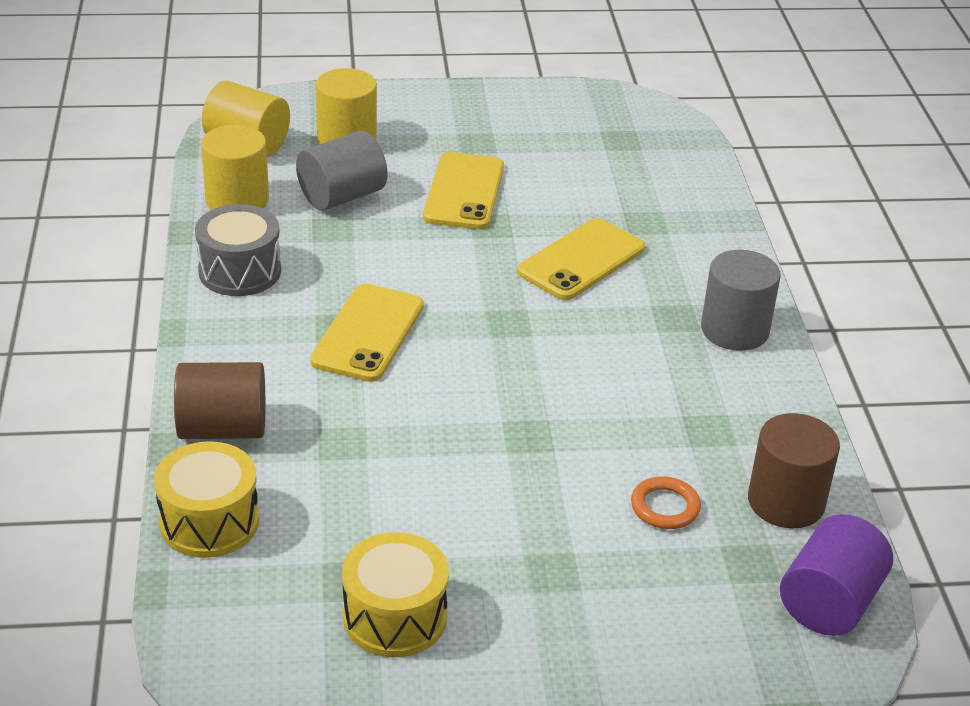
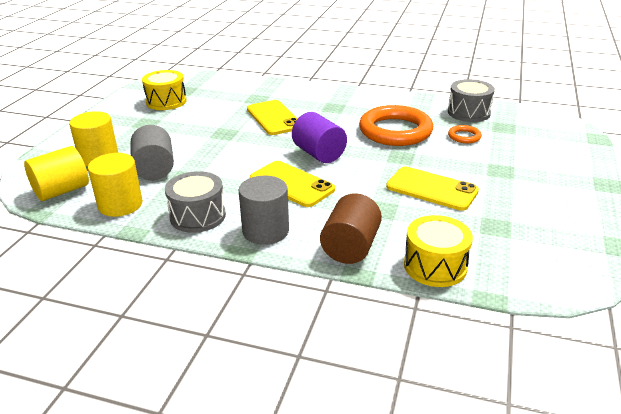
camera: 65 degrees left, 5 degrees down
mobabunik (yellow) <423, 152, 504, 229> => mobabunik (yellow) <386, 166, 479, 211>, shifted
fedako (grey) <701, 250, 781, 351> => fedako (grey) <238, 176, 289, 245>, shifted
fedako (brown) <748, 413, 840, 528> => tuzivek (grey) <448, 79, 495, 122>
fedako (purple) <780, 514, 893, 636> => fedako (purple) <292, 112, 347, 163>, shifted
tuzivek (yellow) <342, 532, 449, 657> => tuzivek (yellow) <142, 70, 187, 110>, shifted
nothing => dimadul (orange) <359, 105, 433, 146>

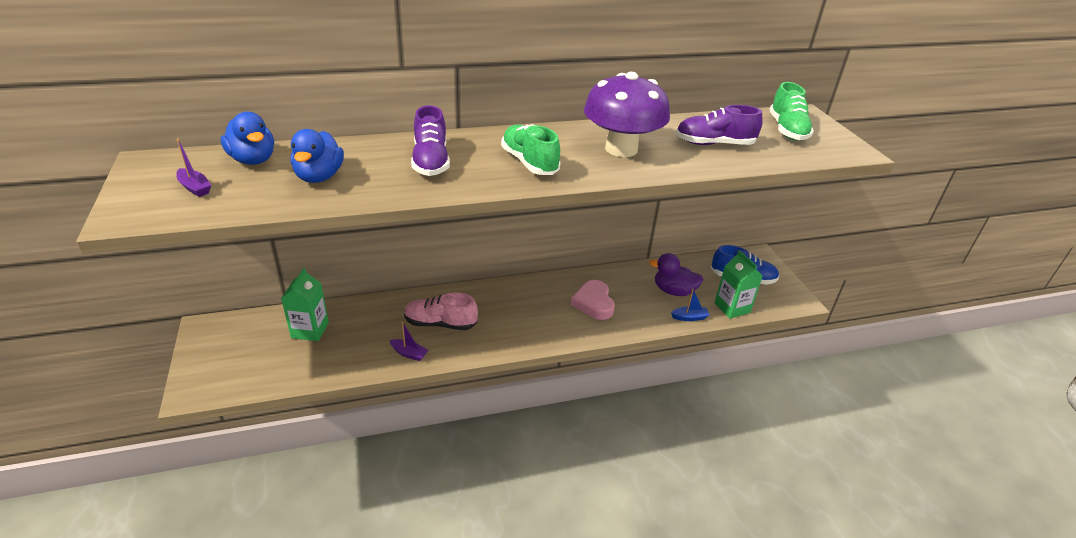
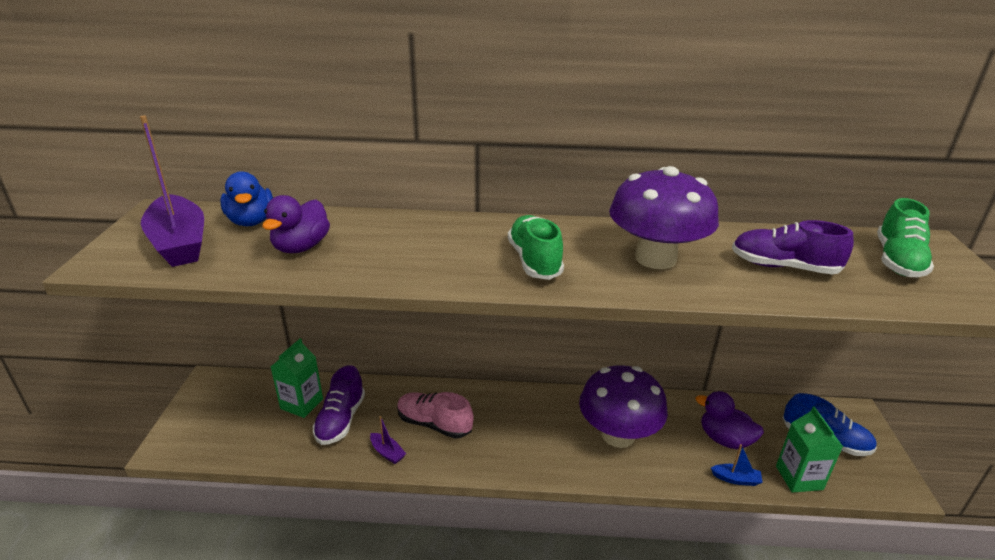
camera: 20 degrees right, 5 degrees down
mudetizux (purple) <411, 105, 450, 176> => mudetizux (purple) <313, 365, 365, 445>, shifted
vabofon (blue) <290, 129, 344, 183> => vabofon (purple) <262, 195, 330, 253>
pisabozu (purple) <176, 139, 211, 197> => pisabozu (purple) <140, 116, 204, 267>, x2.35
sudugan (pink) <571, 280, 615, 320> => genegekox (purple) <579, 365, 668, 448>

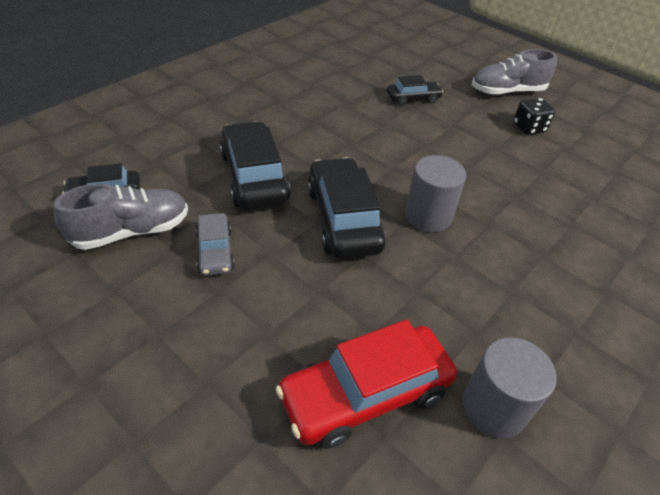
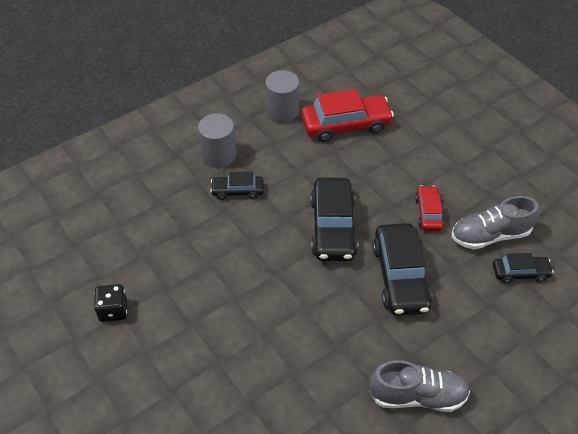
camera: 165 degrees left, 5 degrees up
mudetizux (grey) <472, 49, 557, 95> => mudetizux (grey) <369, 360, 470, 412>, shifted
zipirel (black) <387, 75, 443, 106> => zipirel (black) <210, 172, 264, 200>, shifted
fedako (grey) <405, 155, 466, 233> => fedako (grey) <198, 113, 236, 168>, shifted
zipirel (grey) <196, 213, 235, 276> => zipirel (red) <415, 185, 444, 231>

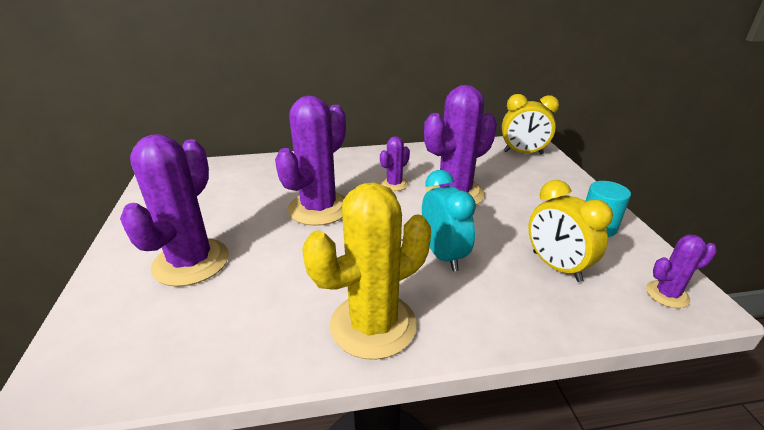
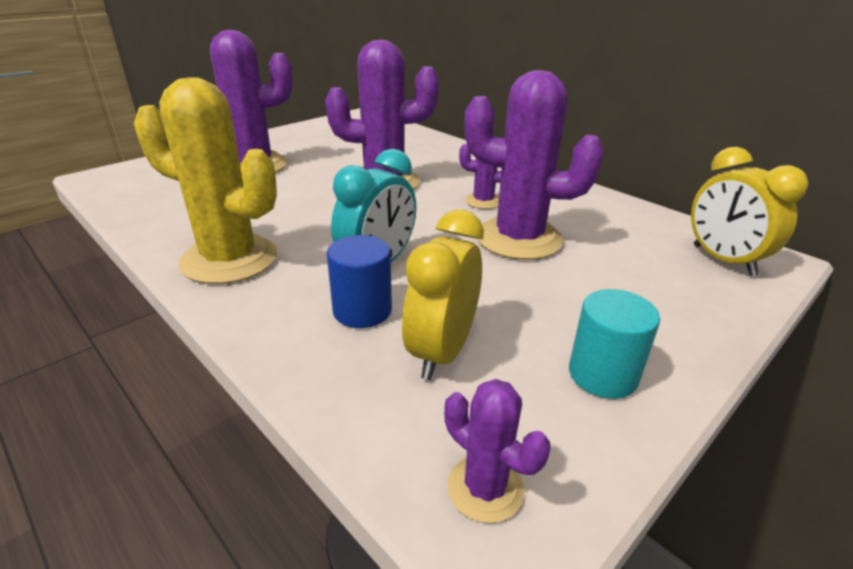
camera: 55 degrees right, 0 degrees up
nothing => fedako (blue) <327, 235, 392, 328>

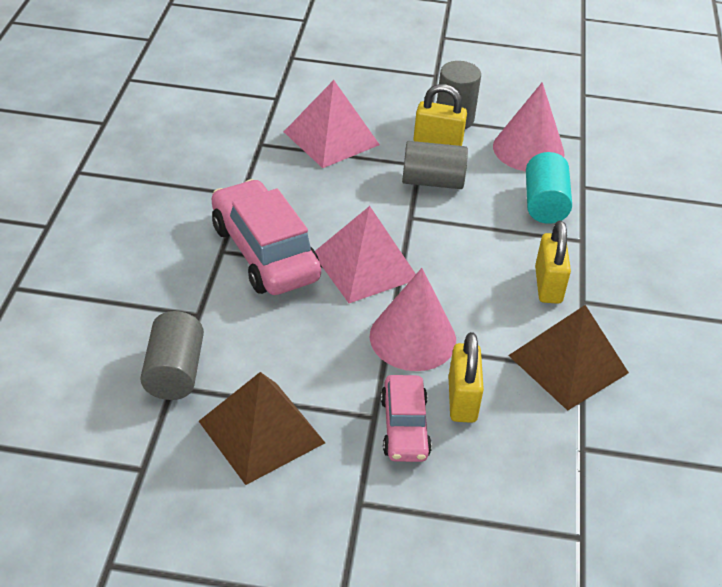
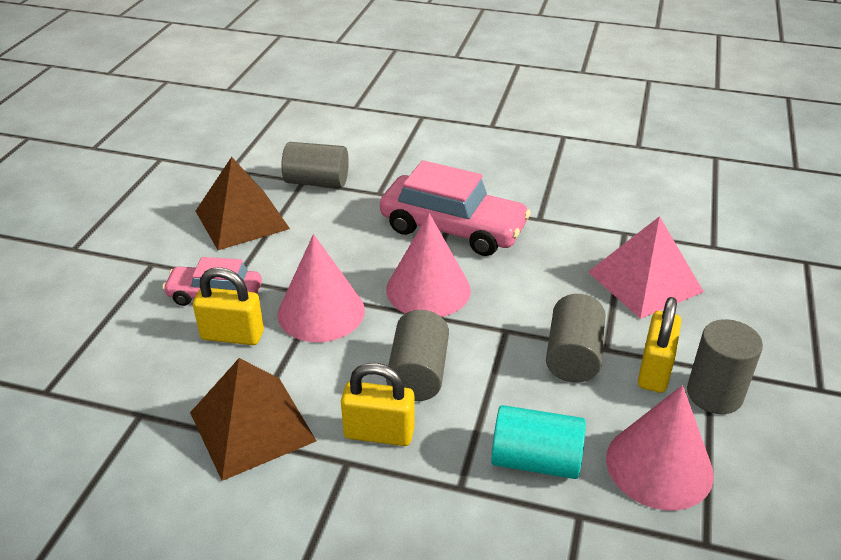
camera: 100 degrees right, 5 degrees down
zipirel (pink) <212, 179, 321, 295> => zipirel (pink) <380, 160, 531, 256>, 45 degrees clockwise
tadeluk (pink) <315, 206, 416, 303> => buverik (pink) <386, 213, 471, 317>
nothing => fedako (grey) <386, 310, 449, 401>

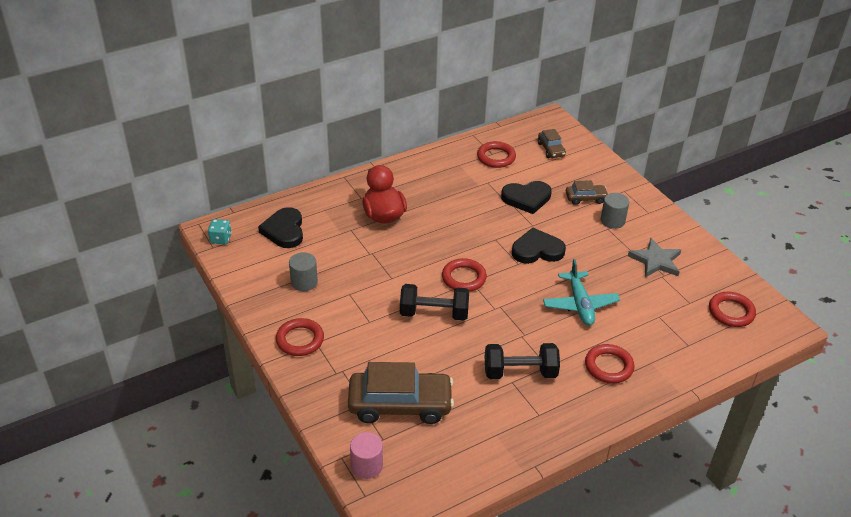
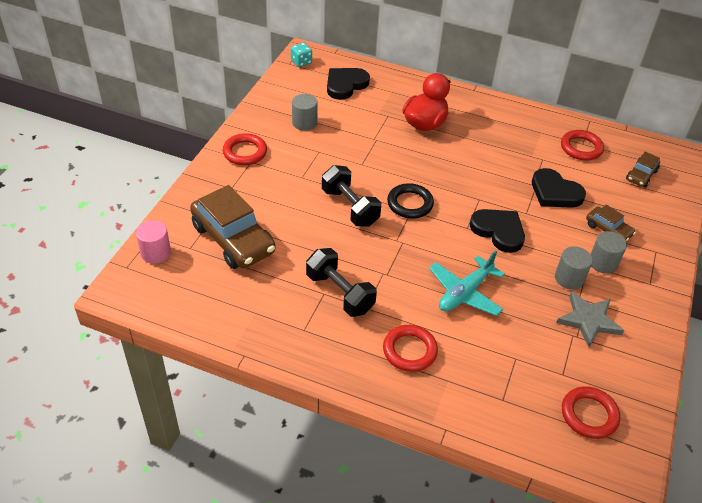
camera: 50 degrees right, 5 degrees up
dimadul (red) <442, 258, 487, 292> => dimadul (black) <387, 183, 434, 218>
nothing => fedako (grey) <555, 246, 593, 290>

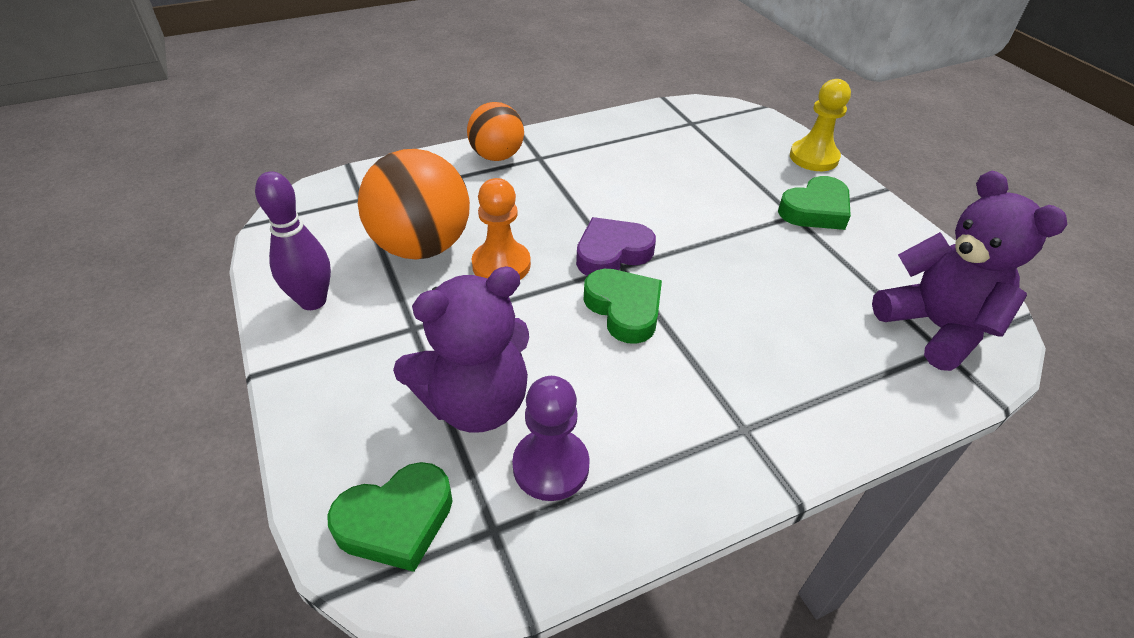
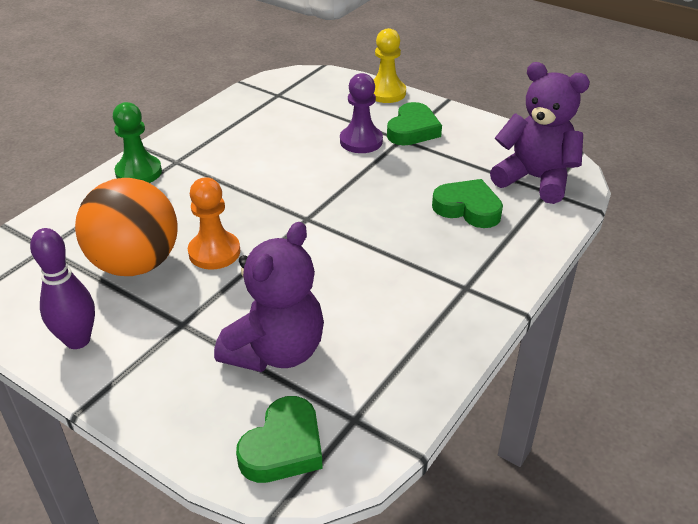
camera: 30 degrees left, 5 degrees down
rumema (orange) <467, 102, 524, 161> => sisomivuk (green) <113, 102, 162, 183>
sudugan (purple) <576, 217, 656, 276> => nothing
sudugan (green) <583, 269, 662, 344> => sudugan (green) <432, 179, 503, 228>, shifted
sisomivuk (purple) <512, 376, 590, 501> => sisomivuk (purple) <340, 73, 383, 153>, shifted

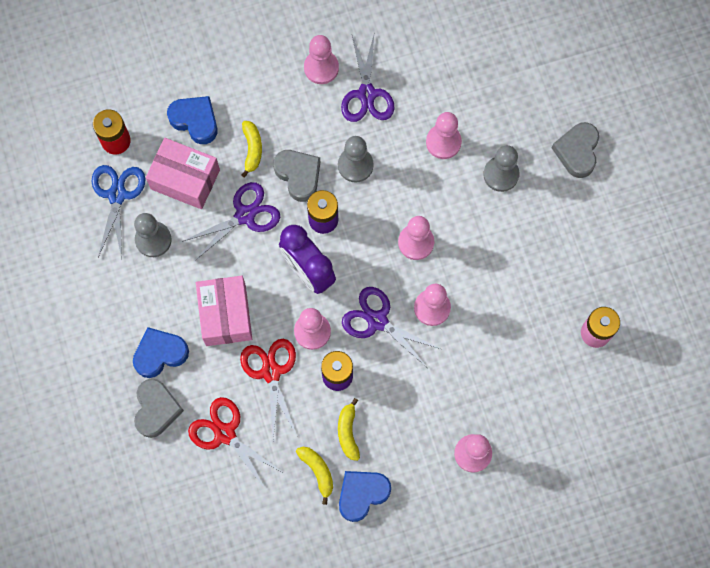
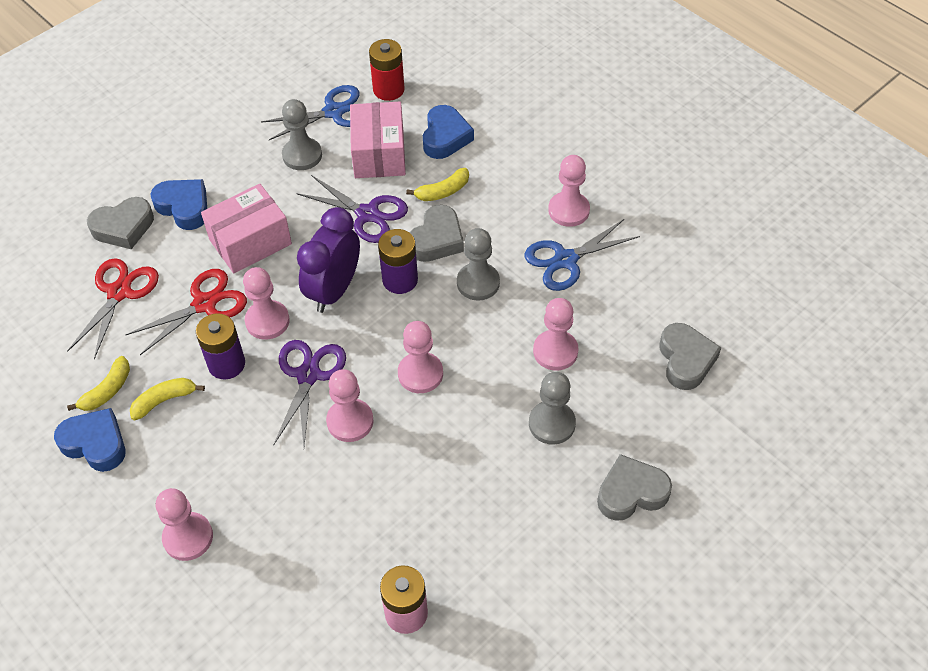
camera: 65 degrees right, 20 degrees down
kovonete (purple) <341, 35, 394, 122> => kovonete (blue) <524, 219, 640, 291>
nothing => sudugan (grey) <660, 323, 721, 390>

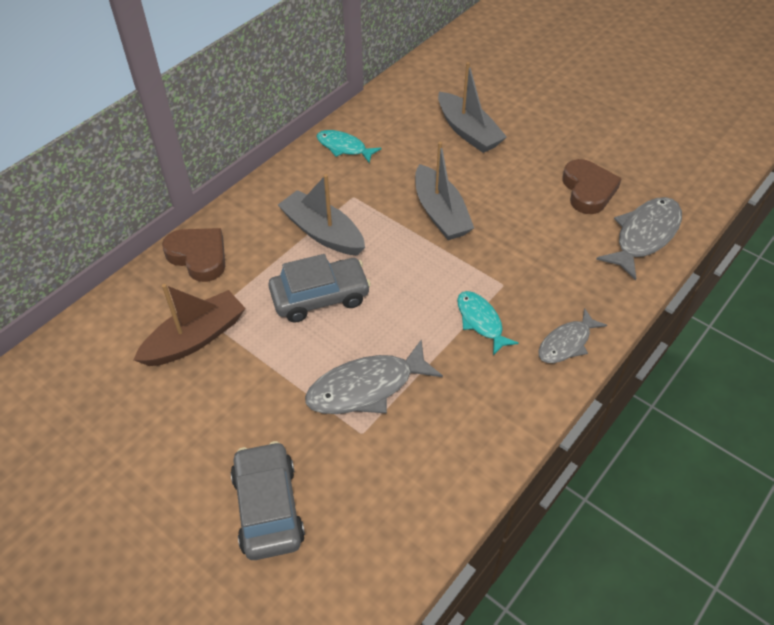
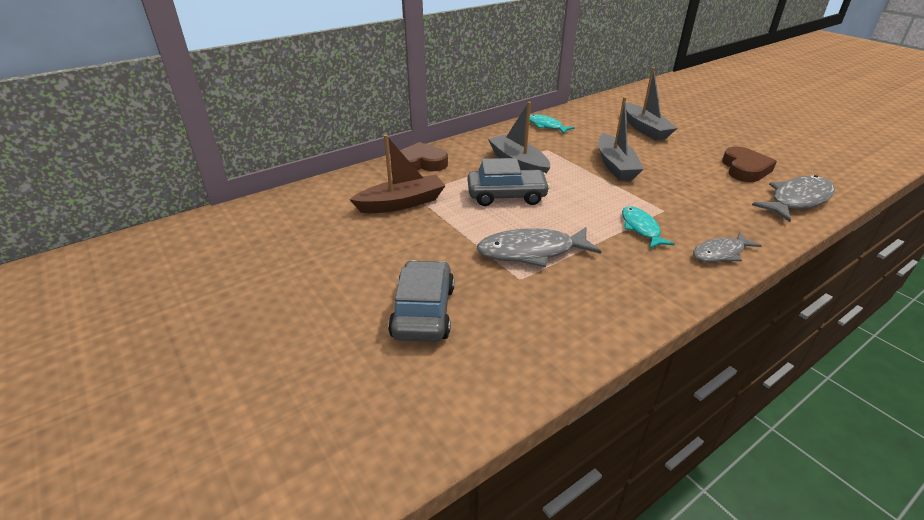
camera: 15 degrees right, 15 degrees down
sudugan (brown) <162, 228, 225, 282> => sudugan (brown) <400, 142, 448, 171>, 60 degrees counterclockwise

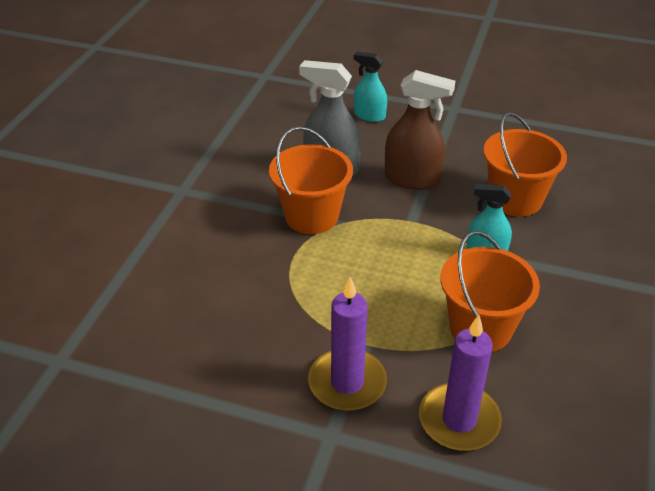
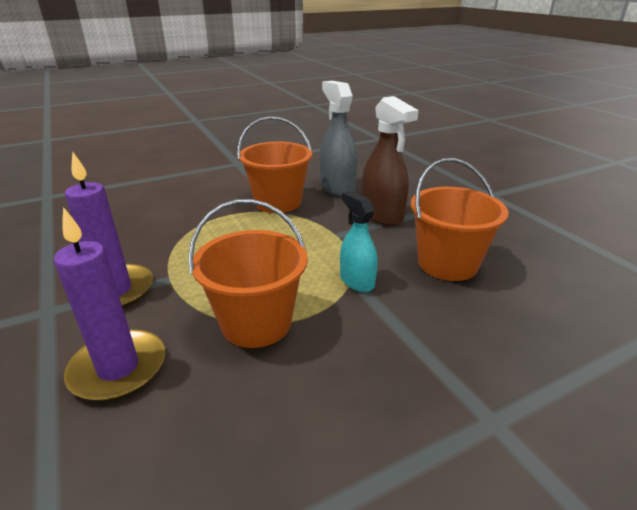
camera: 45 degrees right, 10 degrees down
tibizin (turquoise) <354, 52, 387, 122> => nothing

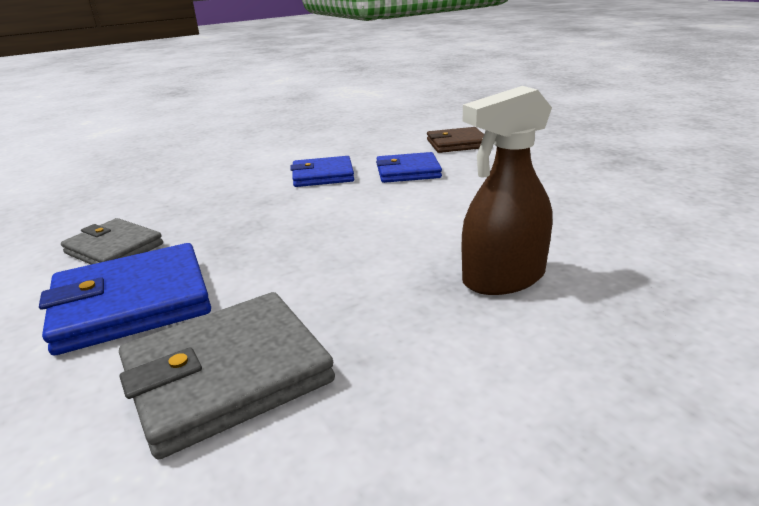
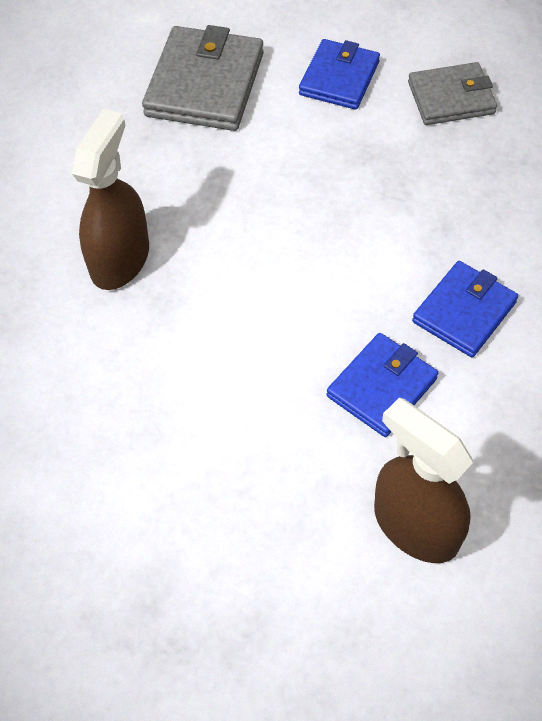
camera: 135 degrees right, 30 degrees up
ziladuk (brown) <427, 127, 484, 153> => tibizin (brown) <374, 398, 473, 563>
ziladuk (blue) <39, 243, 211, 355> => ziladuk (blue) <299, 39, 380, 110>, x0.65

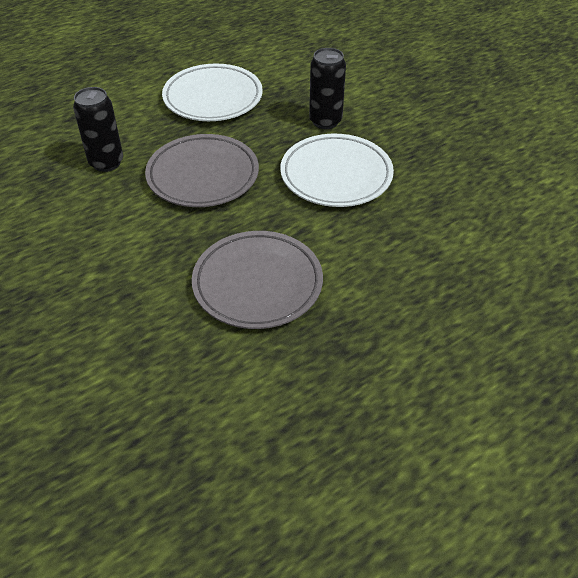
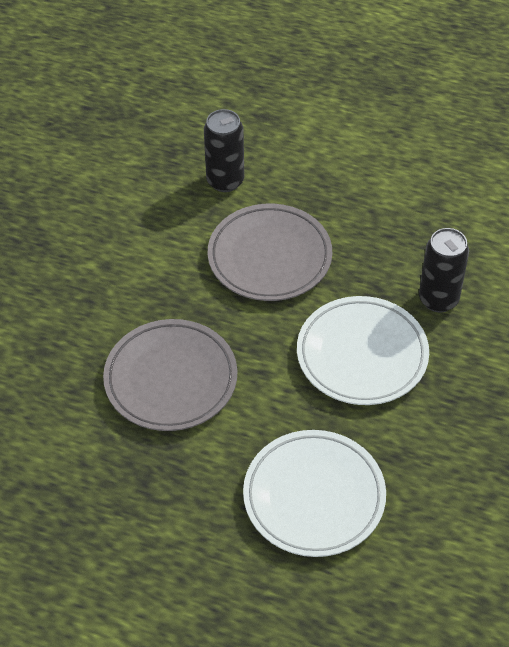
camera: 55 degrees right, 5 degrees up
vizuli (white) <162, 64, 263, 121> => vizuli (white) <243, 430, 386, 557>, shifted

